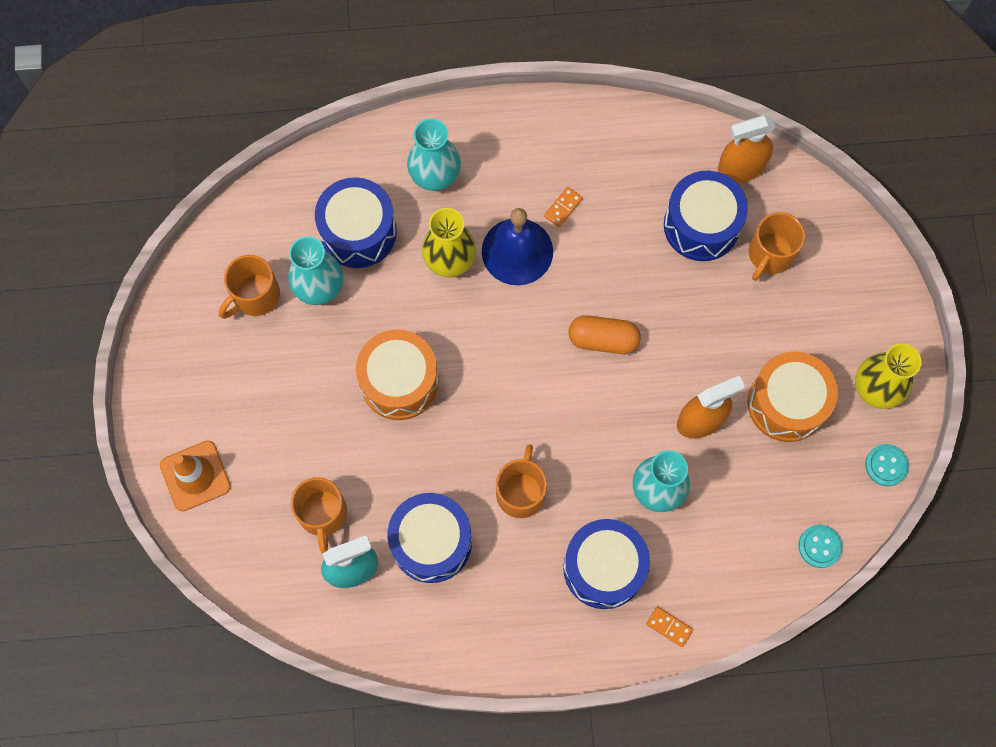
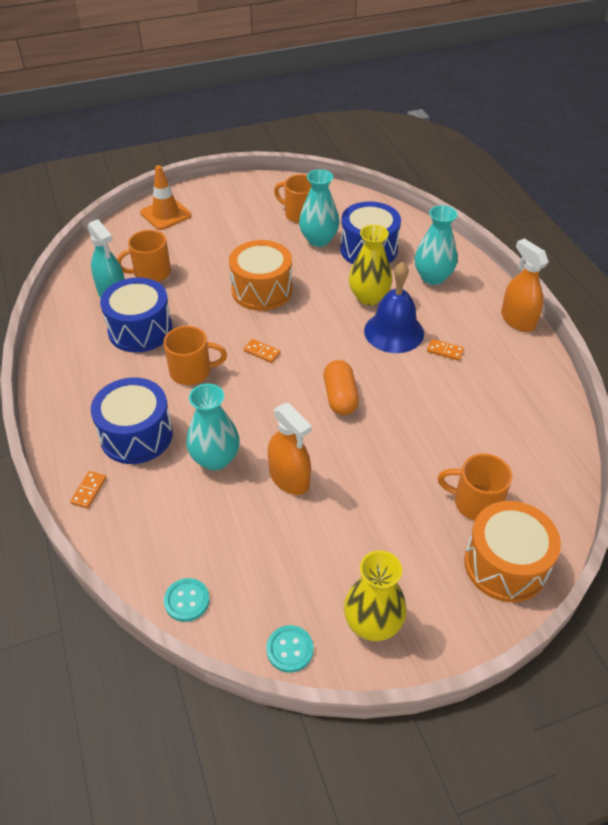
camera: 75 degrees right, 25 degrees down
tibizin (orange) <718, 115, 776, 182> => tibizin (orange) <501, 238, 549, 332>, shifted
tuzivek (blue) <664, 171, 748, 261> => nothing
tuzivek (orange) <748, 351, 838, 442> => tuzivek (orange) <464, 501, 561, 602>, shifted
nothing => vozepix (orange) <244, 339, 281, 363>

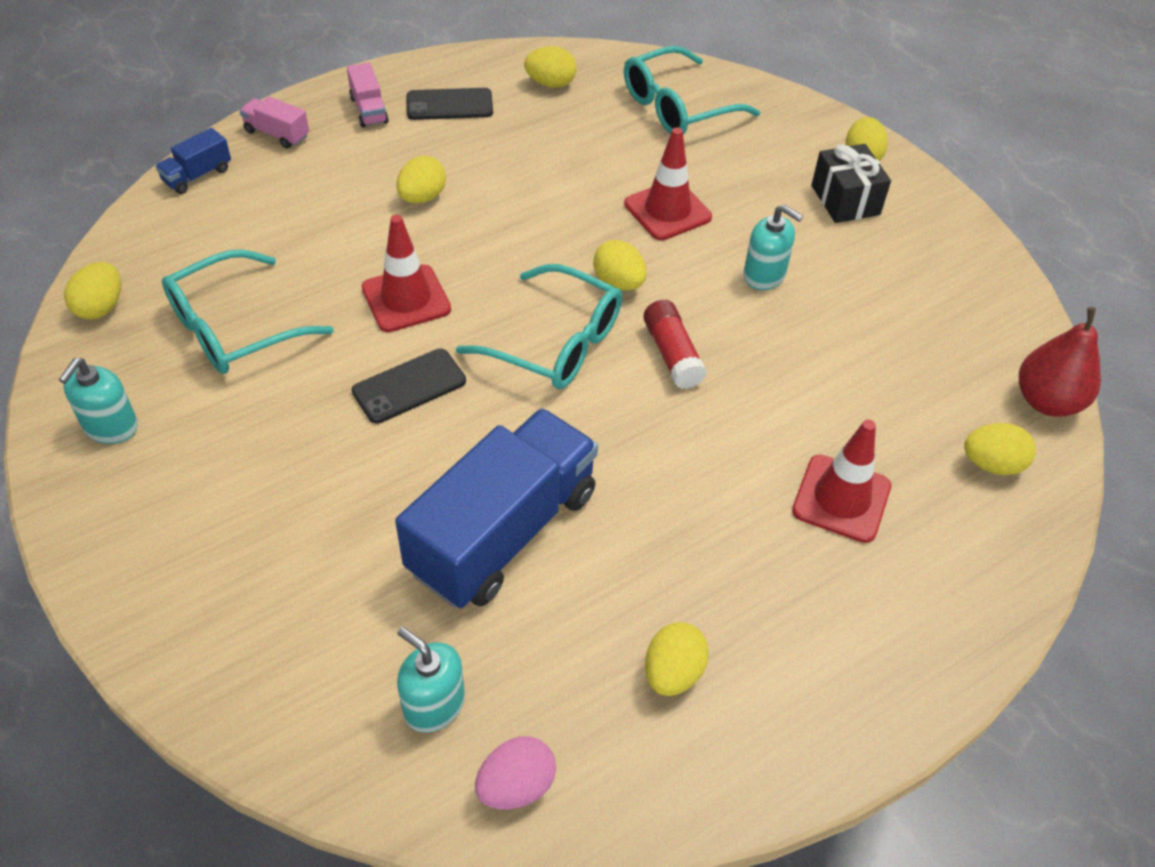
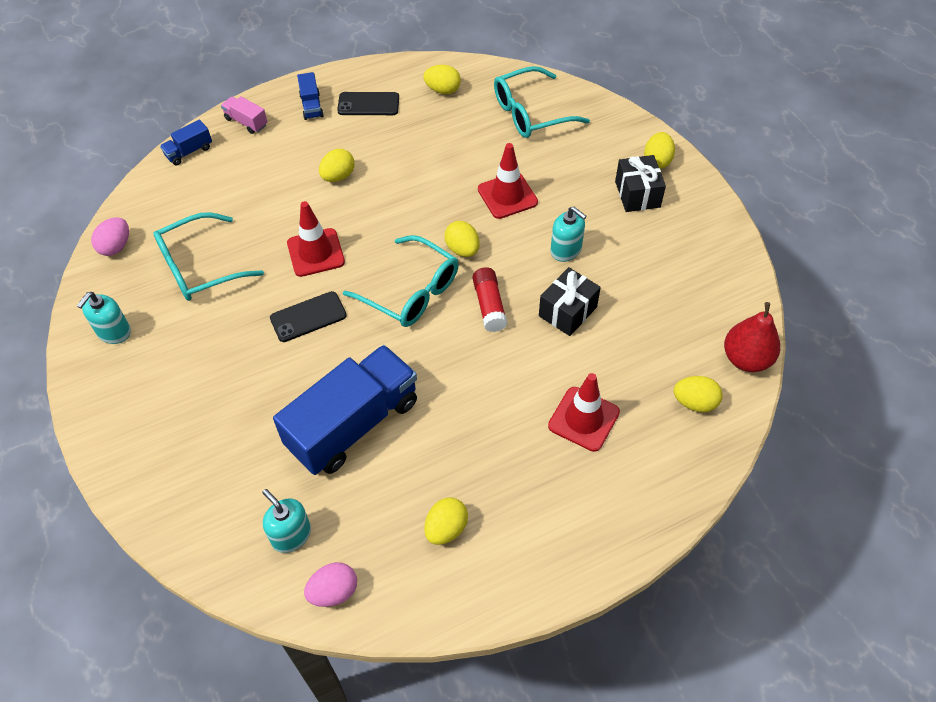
camera: 10 degrees right, 5 degrees up
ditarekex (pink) <347, 62, 389, 128> => ditarekex (blue) <297, 72, 324, 120>
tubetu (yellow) <64, 262, 121, 320> => tubetu (pink) <91, 217, 129, 256>
nothing => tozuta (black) <539, 267, 601, 336>

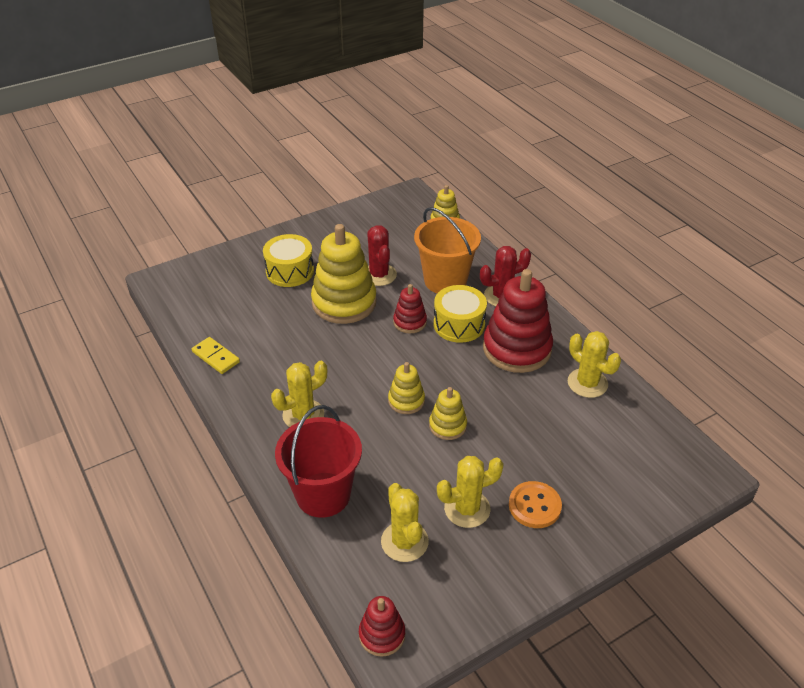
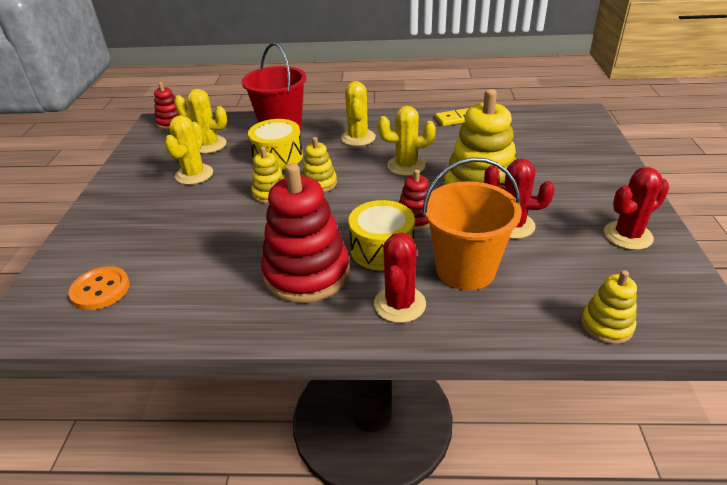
camera: 125 degrees right, 5 degrees down
tuzivek (yellow) <263, 234, 314, 287> => tuzivek (yellow) <248, 119, 303, 170>, shifted
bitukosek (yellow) <568, 331, 621, 398> => bitukosek (yellow) <378, 106, 436, 176>, shifted
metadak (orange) <509, 481, 562, 528> => metadak (orange) <69, 266, 130, 310>, shifted
nothing => bitukosek (red) <604, 167, 669, 250>

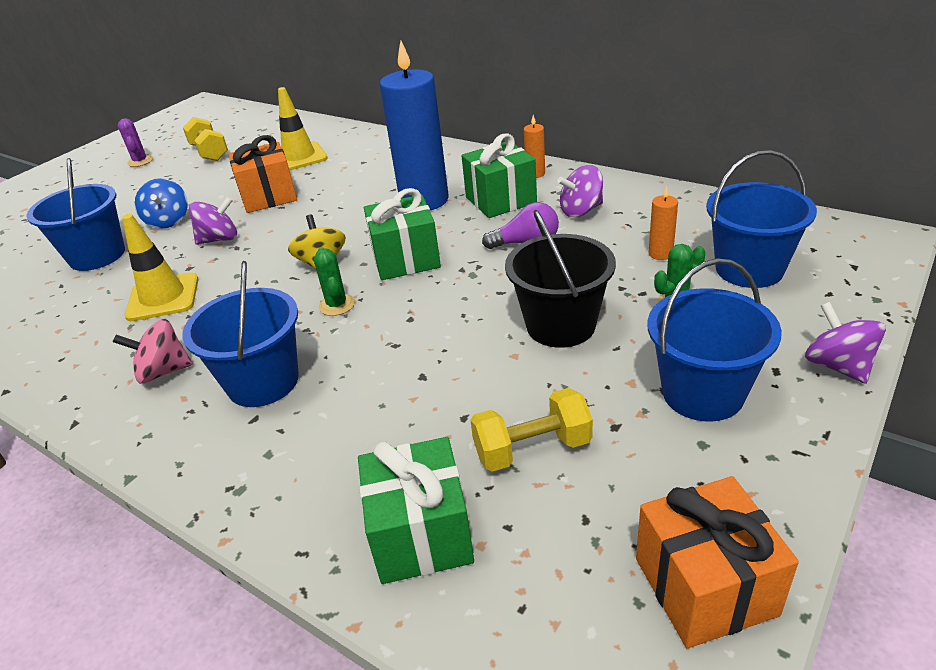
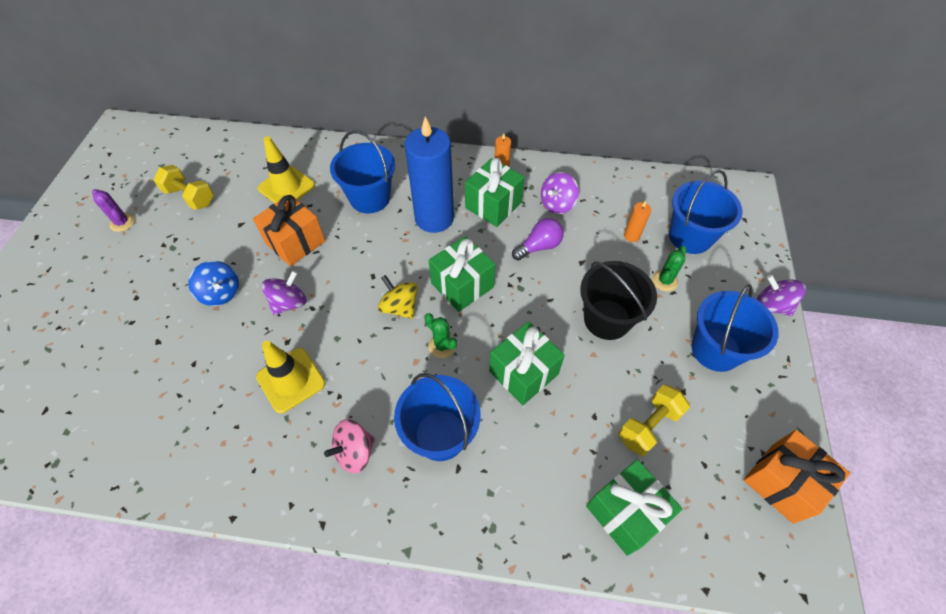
camera: 30 degrees left, 20 degrees up
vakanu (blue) <26, 158, 125, 271> => vakanu (blue) <330, 130, 395, 213>, shifted
nothing => tozuta (green) <489, 321, 565, 405>

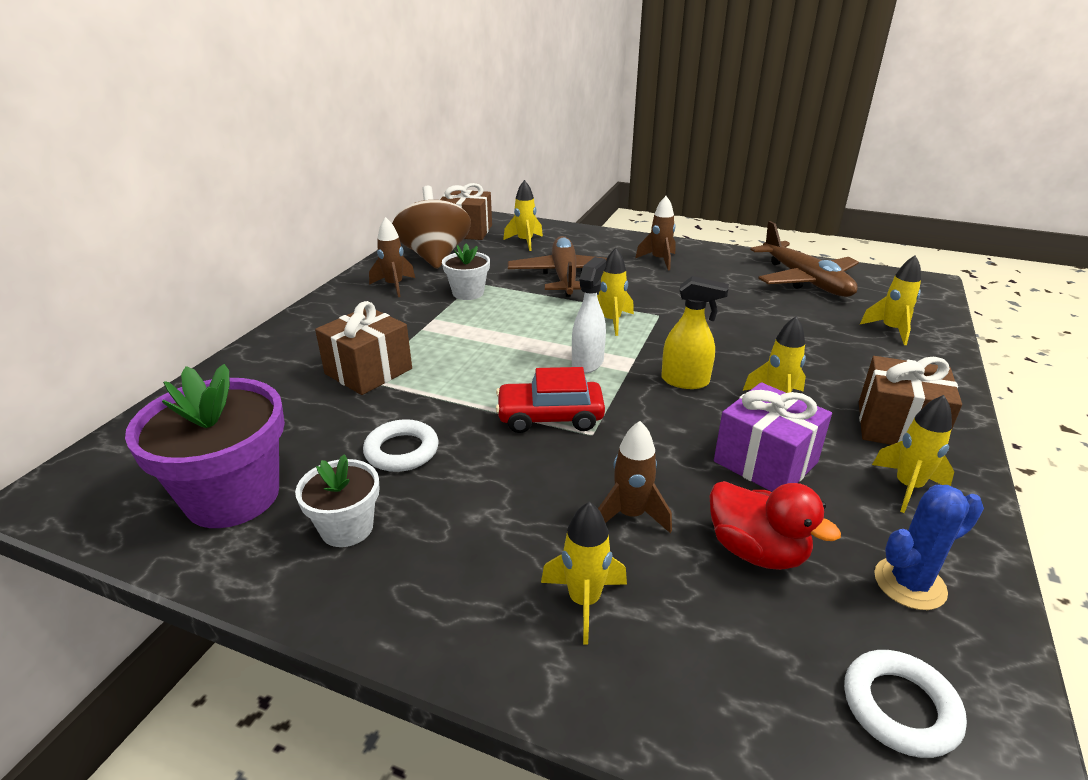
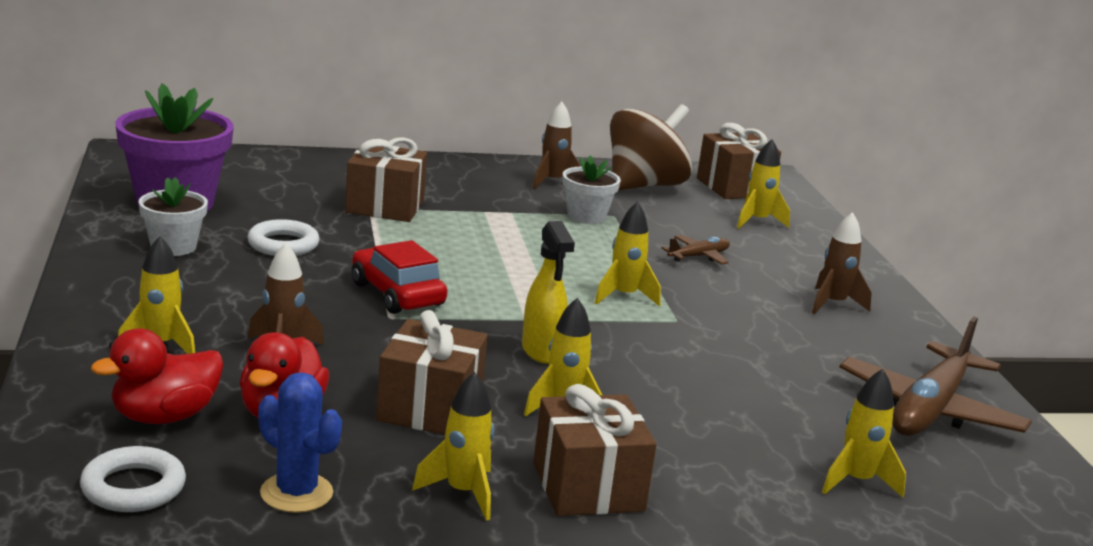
camera: 55 degrees right, 10 degrees down
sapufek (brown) <508, 236, 607, 297> => sapufek (brown) <661, 235, 730, 265>, x0.47
tibizin (white) <572, 257, 606, 374> => nothing
tozuta (purple) <714, 382, 832, 492> => tozuta (brown) <376, 310, 488, 435>
nothing => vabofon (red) <91, 328, 224, 424>

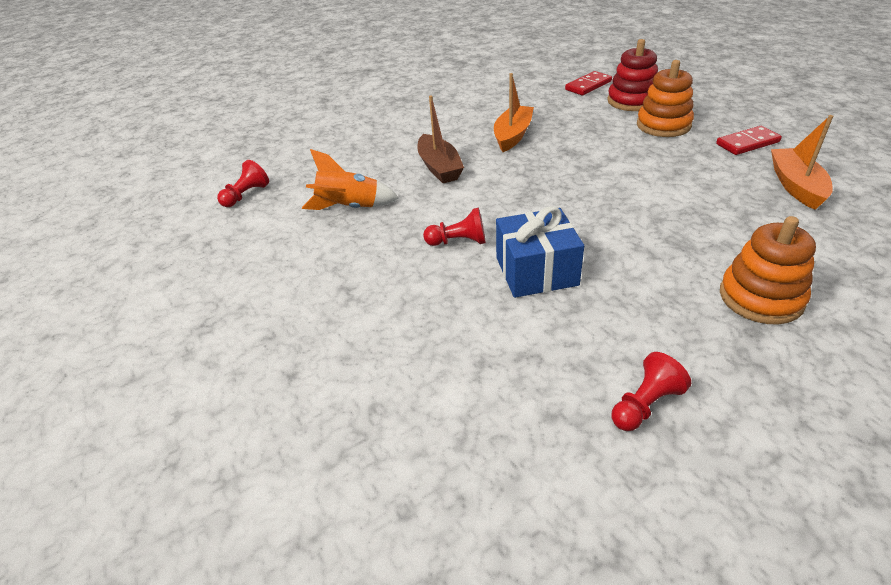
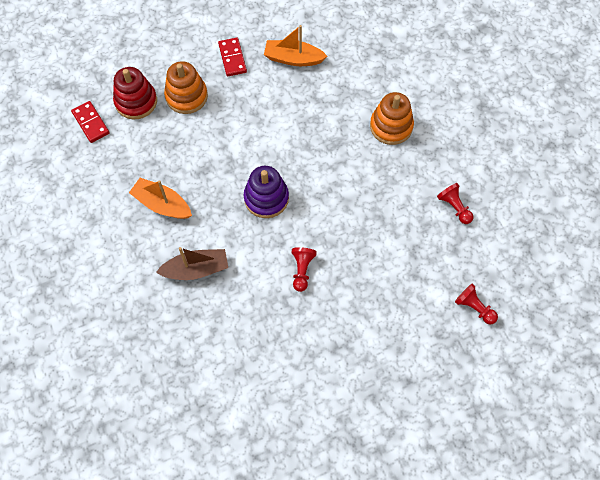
camera: 85 degrees left, 25 degrees up
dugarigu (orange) <302, 149, 399, 210> => nothing
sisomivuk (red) <217, 160, 269, 207> => sisomivuk (red) <455, 283, 498, 324>, shifted
tozuta (blue) <496, 206, 584, 298> => nothing
nothing => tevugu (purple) <244, 166, 289, 218>

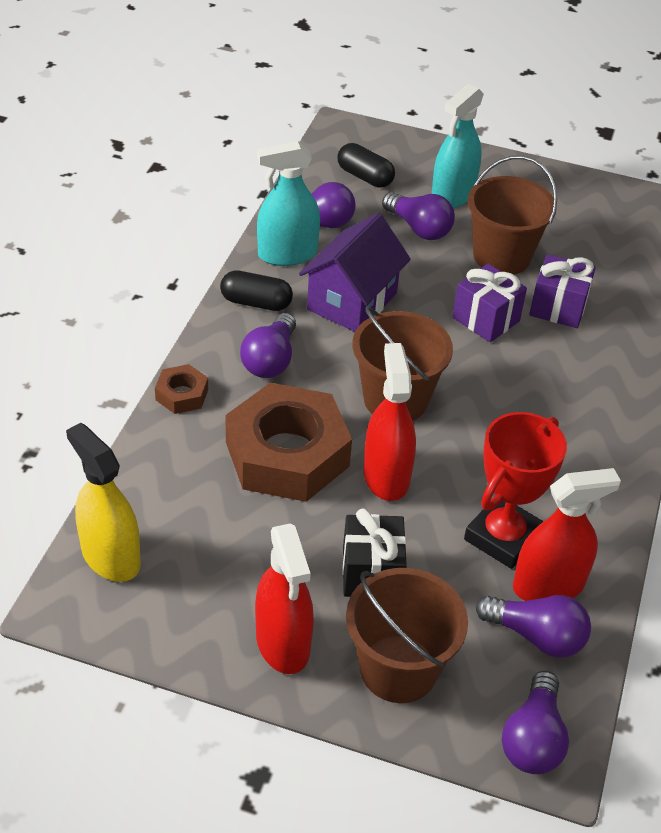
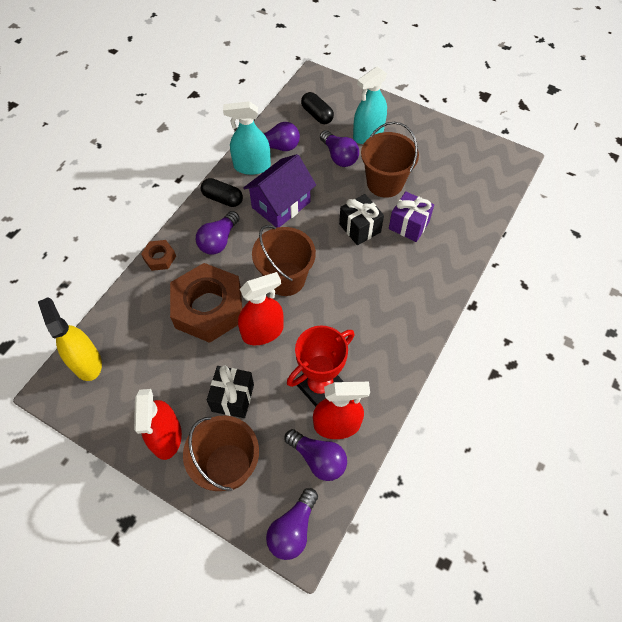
camera: 15 degrees right, 15 degrees up
tozuta (purple) <452, 264, 527, 342> => tozuta (black) <339, 194, 384, 245>
tibizin (red) <363, 343, 416, 501> => tibizin (red) <238, 272, 284, 345>, 60 degrees clockwise

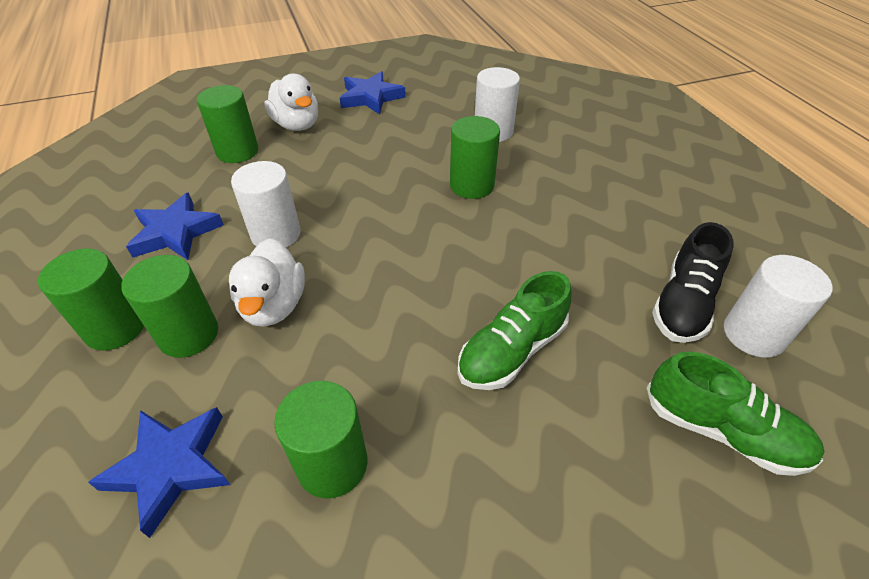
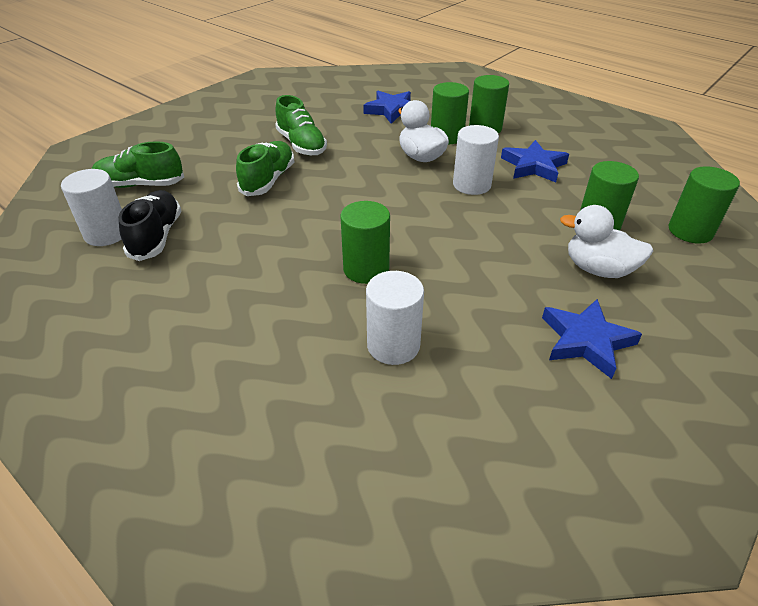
camera: 150 degrees right, 5 degrees down
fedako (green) <274, 381, 367, 499> => fedako (green) <669, 166, 740, 244>, shifted
nothing => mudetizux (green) <275, 95, 327, 156>

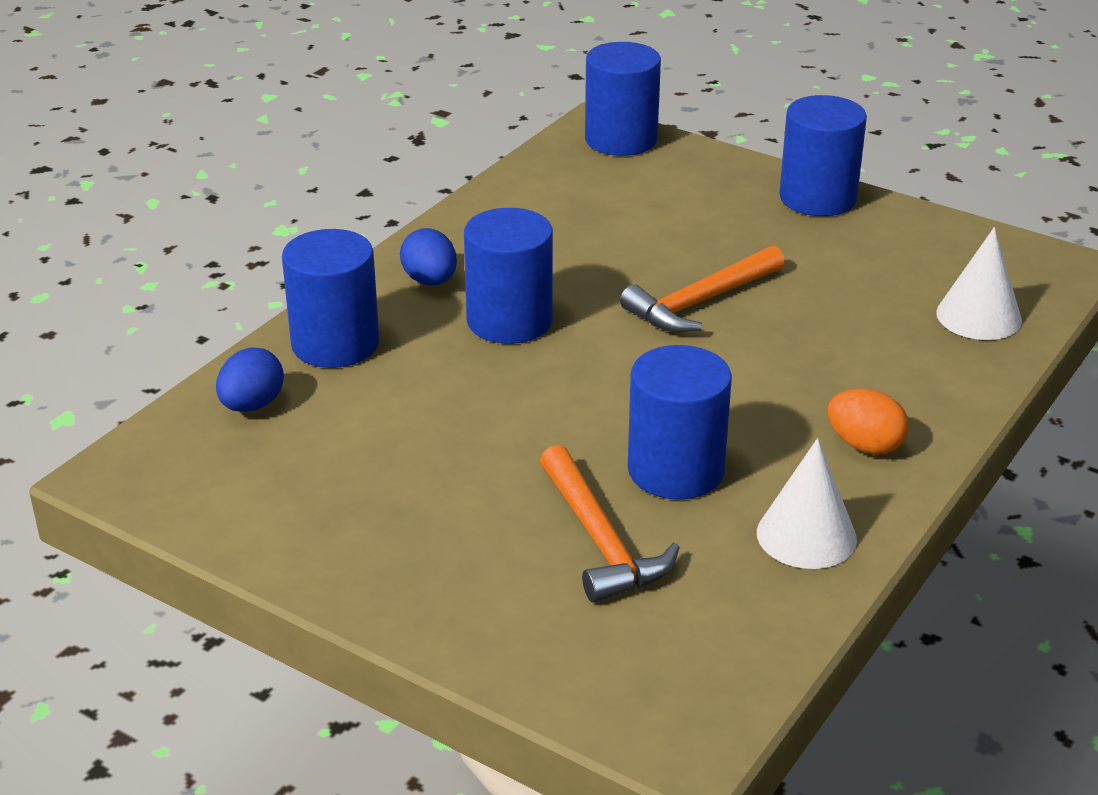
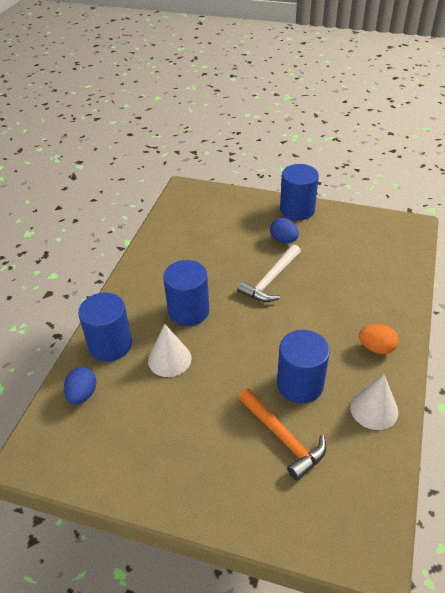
camera: 15 degrees left, 10 degrees up
fedako (blue) <585, 42, 661, 156> => nothing
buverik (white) <936, 227, 1022, 340> => buverik (white) <148, 324, 192, 377>, shifted
tubetu (blue) <400, 228, 457, 286> => tubetu (blue) <270, 218, 299, 243>, shifted
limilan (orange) <620, 245, 785, 332> => limilan (white) <237, 244, 301, 302>

